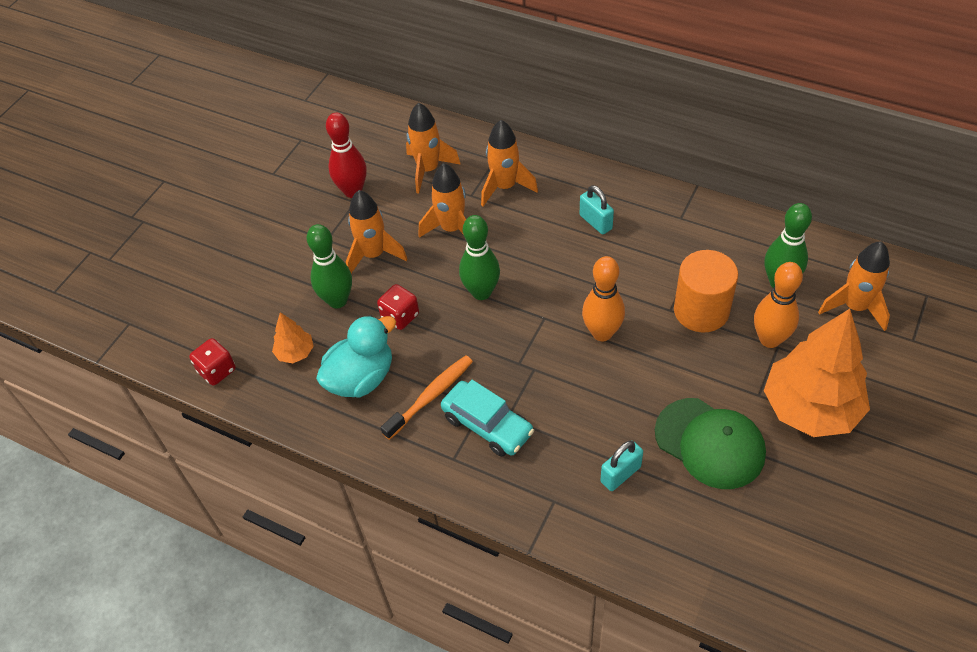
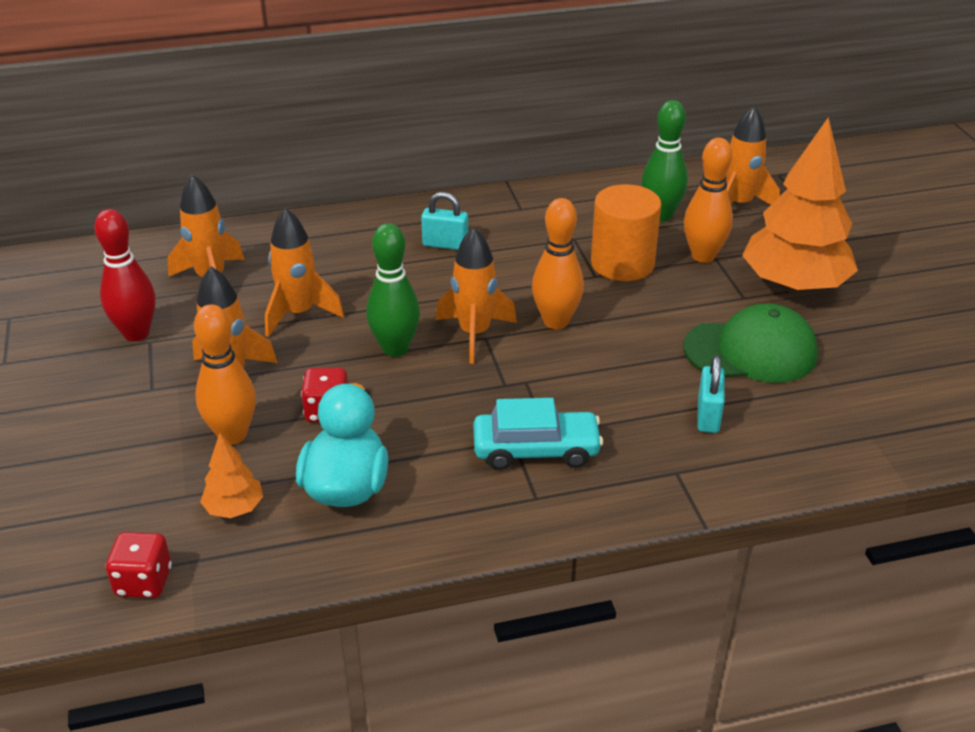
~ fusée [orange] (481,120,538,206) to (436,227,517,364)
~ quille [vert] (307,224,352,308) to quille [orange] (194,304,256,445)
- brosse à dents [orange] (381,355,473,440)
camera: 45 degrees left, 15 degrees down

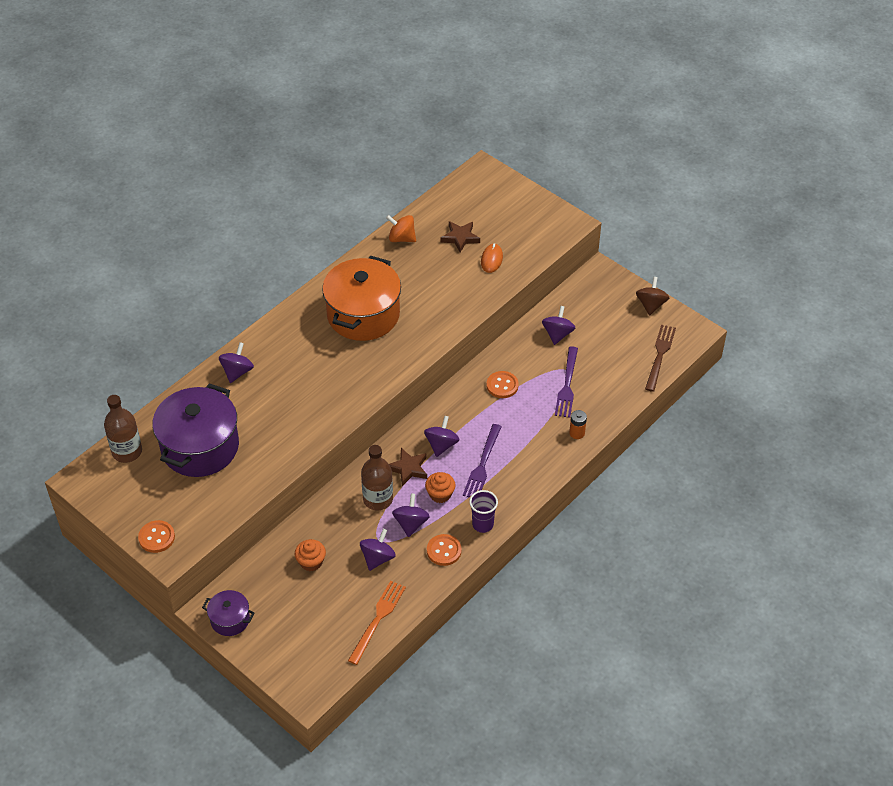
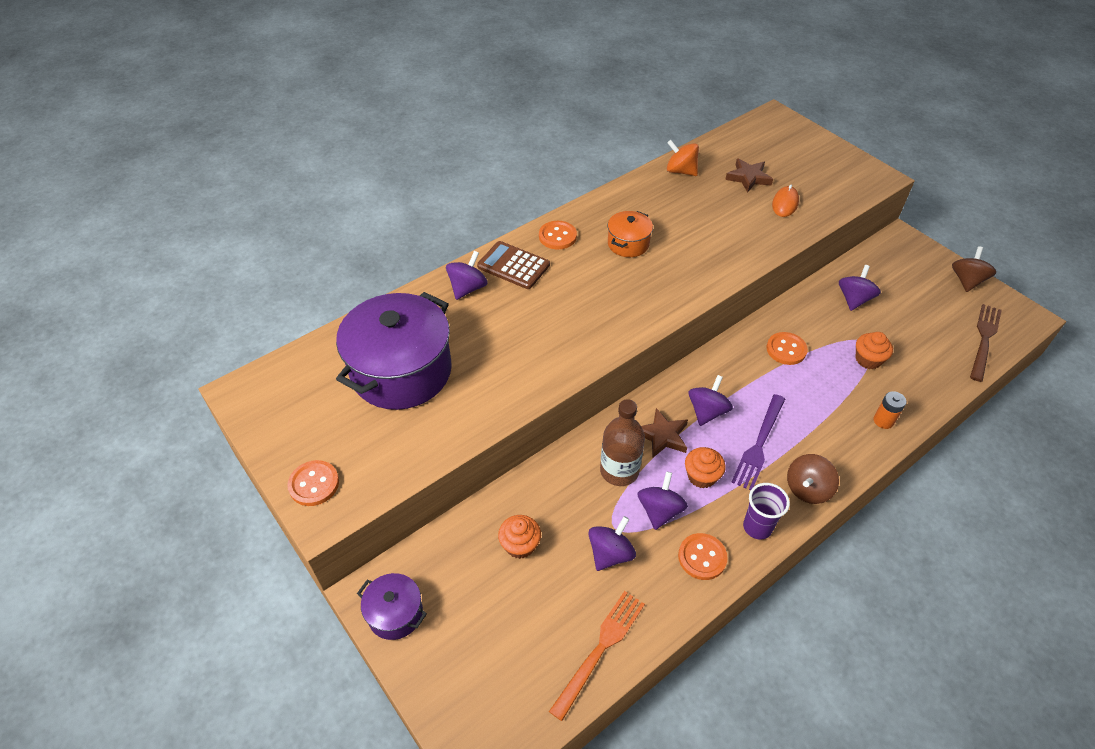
~ marmite [orange] (322,256,401,341) = (608,211,653,257) x0.48
~ fourchette [violet] (555,346,578,418) to muffin [orange] (856,332,893,369)
- bouteille [marron] (104,395,142,463)
+ bouton [orange] (539,221,577,250)
+ calculatrice [marron] (477,241,550,289)
+ toupie [marron] (787,454,839,504)
camera: 10 degrees right, 0 degrees up

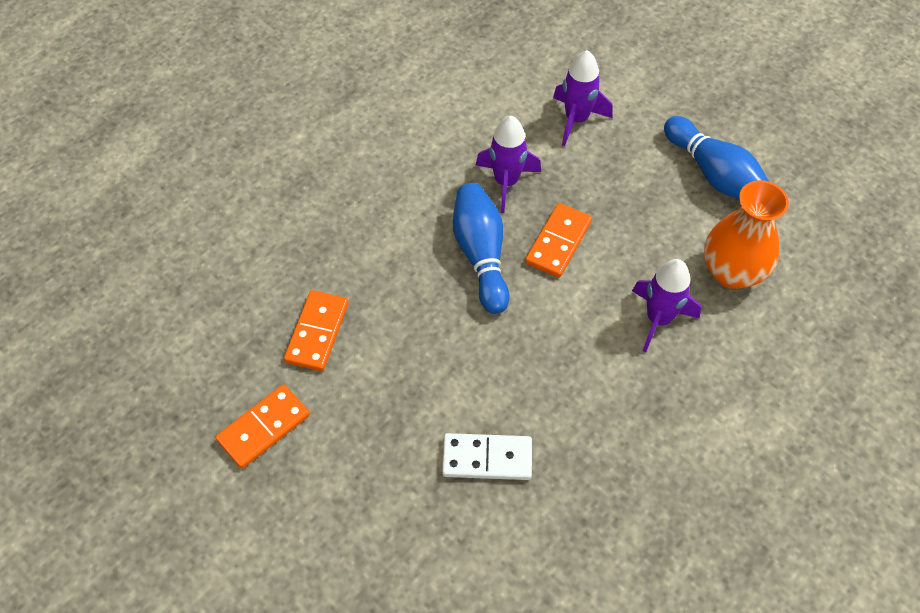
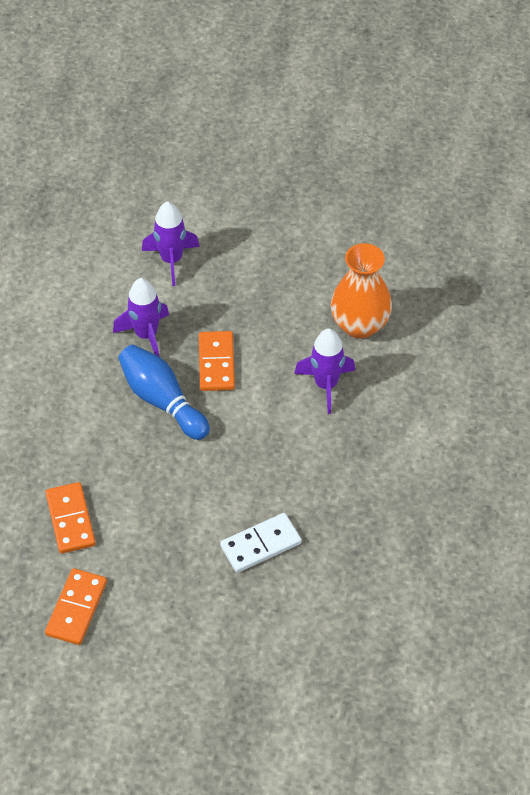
- quille [bleu] (664,116,769,199)
camera: 30 degrees left, 5 degrees down

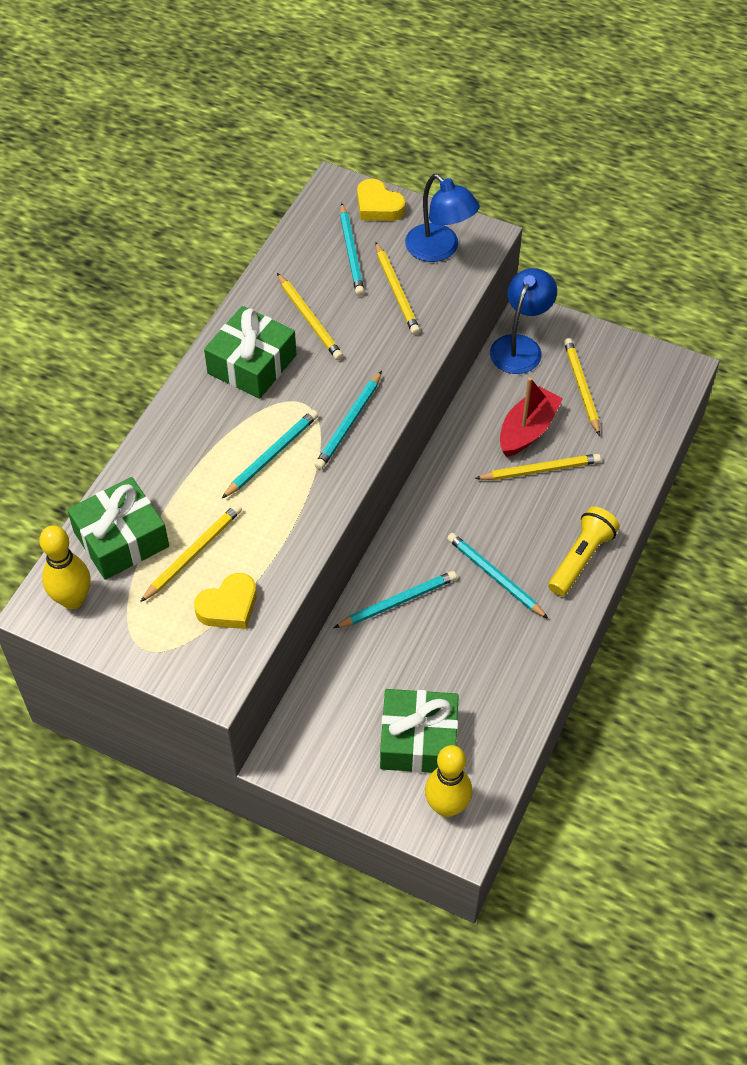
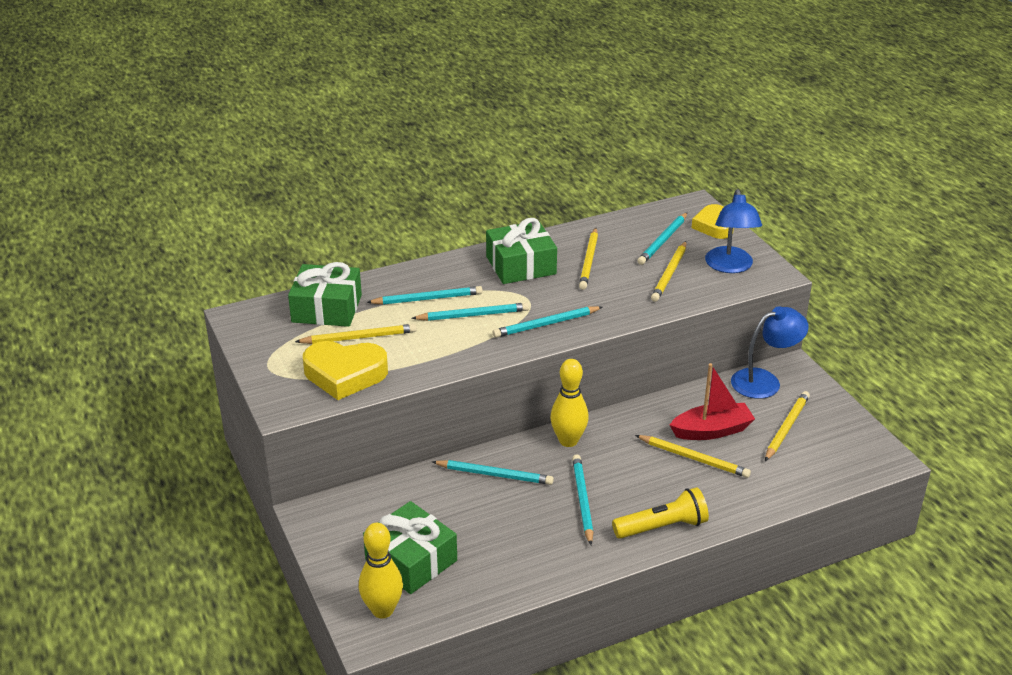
~ quille [jaune] (39,525,90,609) to (550,359,589,447)
~ cœur [jaune] (194,573,257,629) = (303,341,388,400) x1.50
+ crayon [turquoise] (366,286,483,305)
camera: 40 degrees right, 20 degrees down

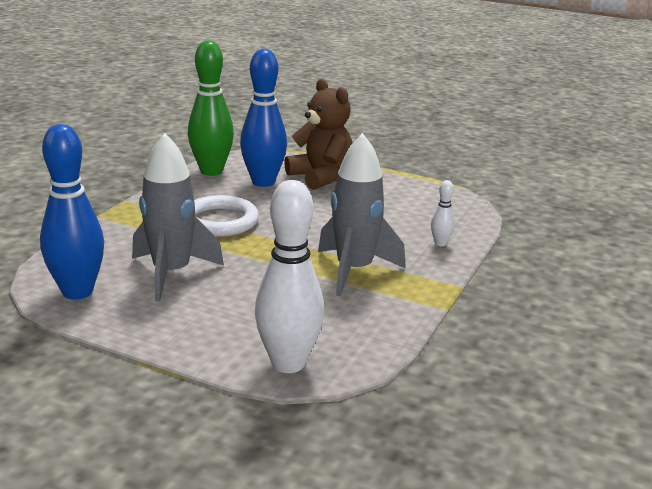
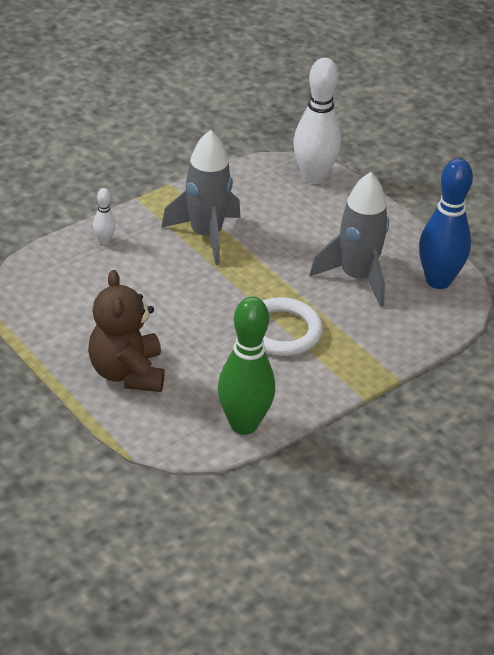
- quille [bleu] (240,49,287,187)
camera: 155 degrees left, 15 degrees up

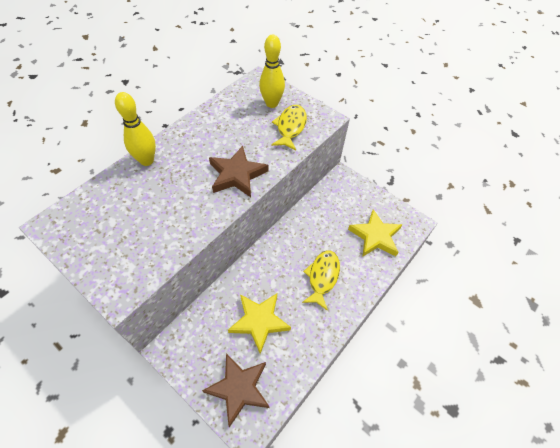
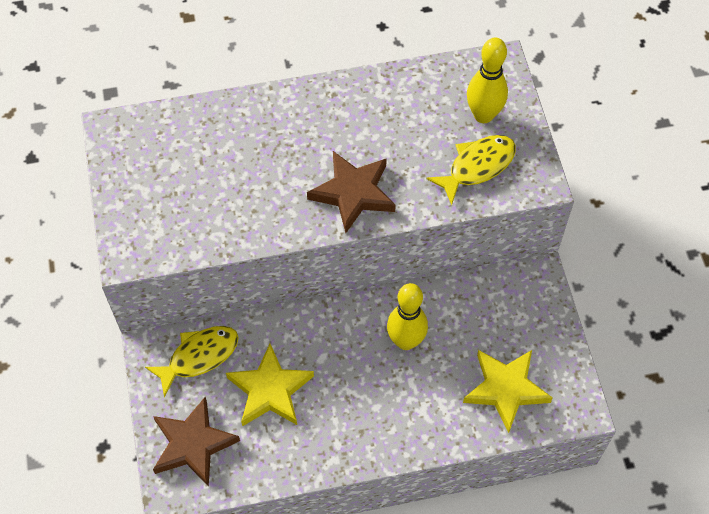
~ quille [jaune] (115,92,156,166) to (387,283,428,350)
~ poisson [jaune] (302,250,340,311) to (145,326,239,398)
camera: 40 degrees right, 5 degrees up

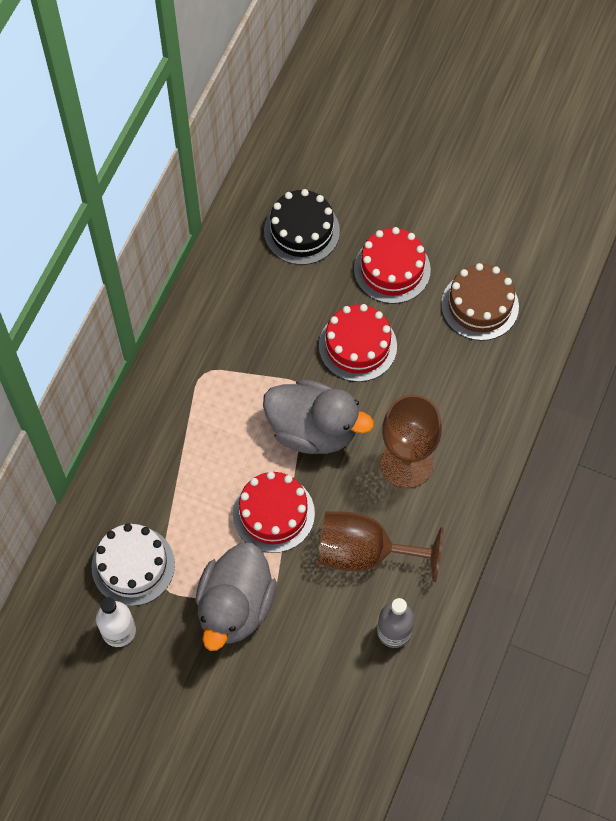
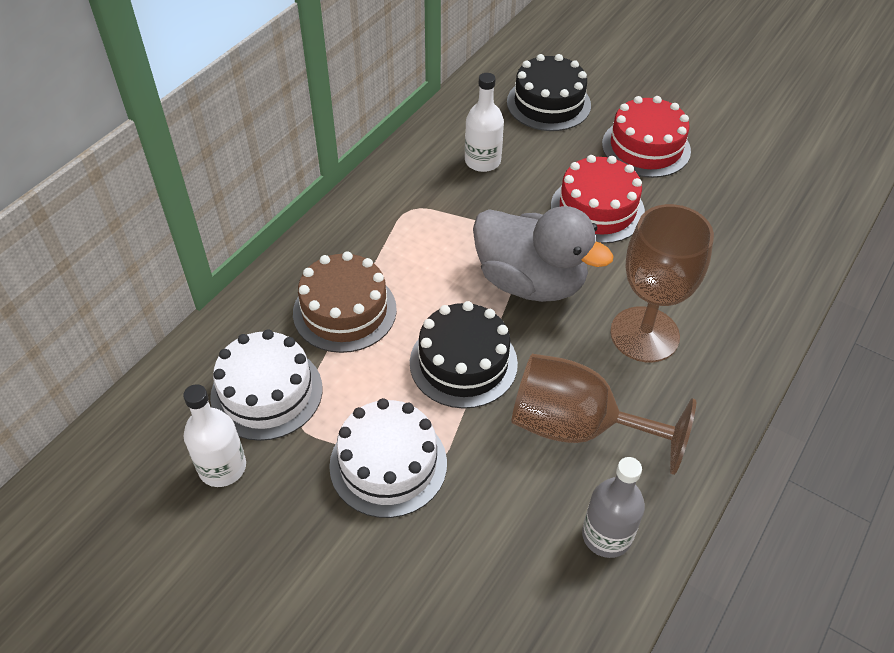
~ gâteau [marron] (441,263,519,341) to (293,251,397,353)
~ gâteau [rouge] (233,471,315,553) to gâteau [noir] (410,301,518,409)
~ canard [gris] (196,542,277,651) to gâteau [blanc] (329,398,447,518)
+ bouteille [blanc] (465,73,504,172)
camera: 10 degrees right, 15 degrees down

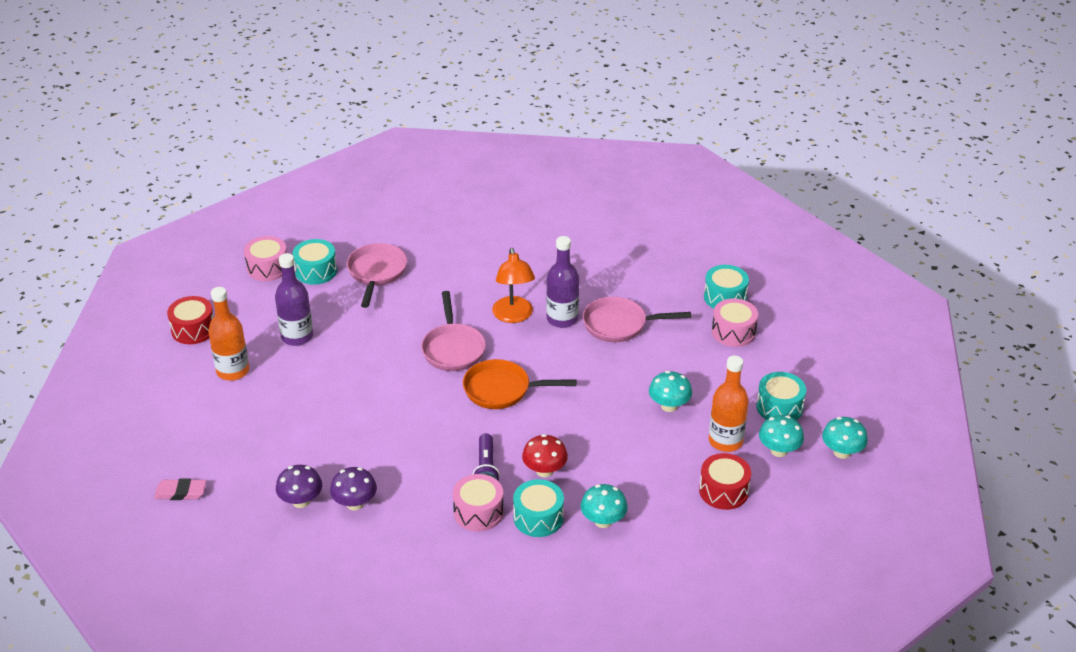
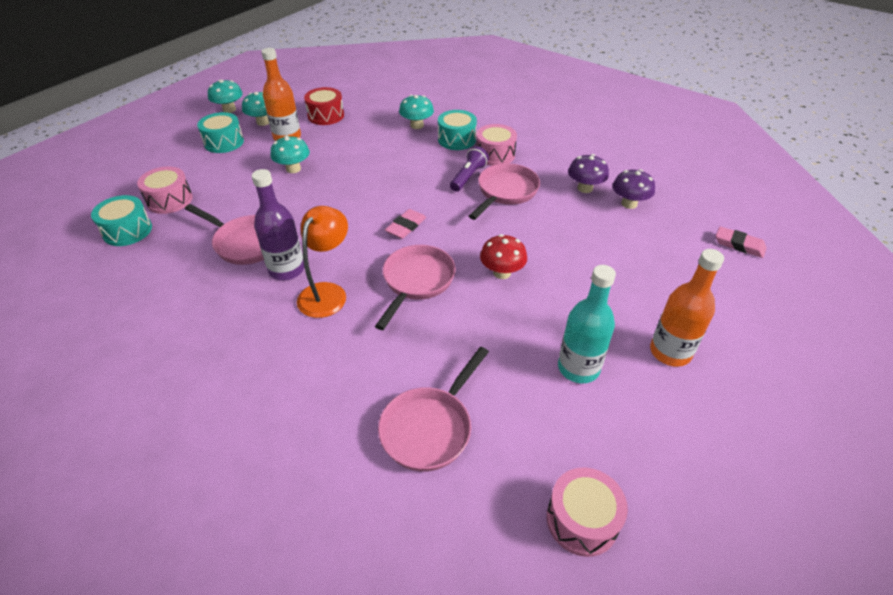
- tambour [turquoise] (293,239,337,285)
~ bouteille [violet] (275,253,313,346) to bouteille [turquoise] (558,265,616,383)
- tambour [rouge] (167,296,214,344)
~ poêle [orange] (463,359,576,409) to gomme [rose] (385,209,426,239)
~ champignon [rouge] (522,434,568,477) to (480,234,527,279)
+ poêle [rose] (469,163,540,220)
camera: 150 degrees left, 5 degrees up

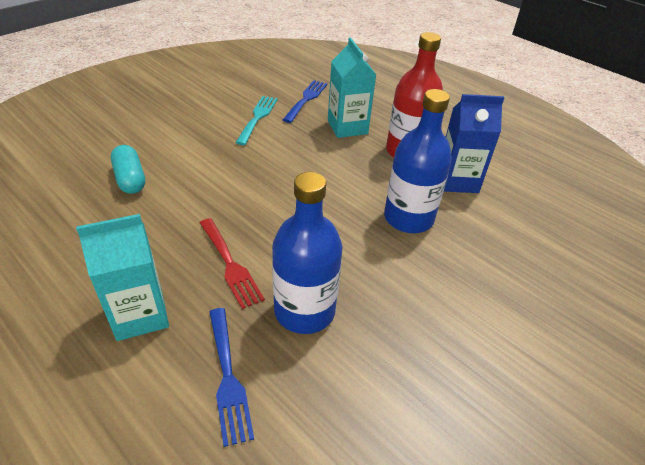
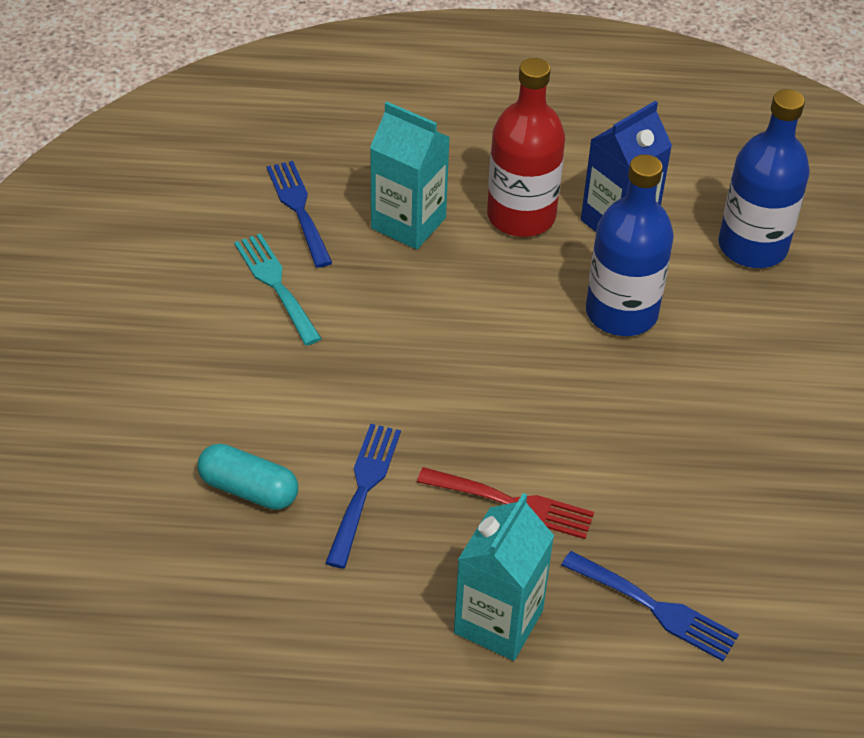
~ bouteille [bleu] (272,172,342,334) to (718,89,810,268)
+ fourchette [bleu] (325,424,401,569)
camera: 40 degrees left, 5 degrees up

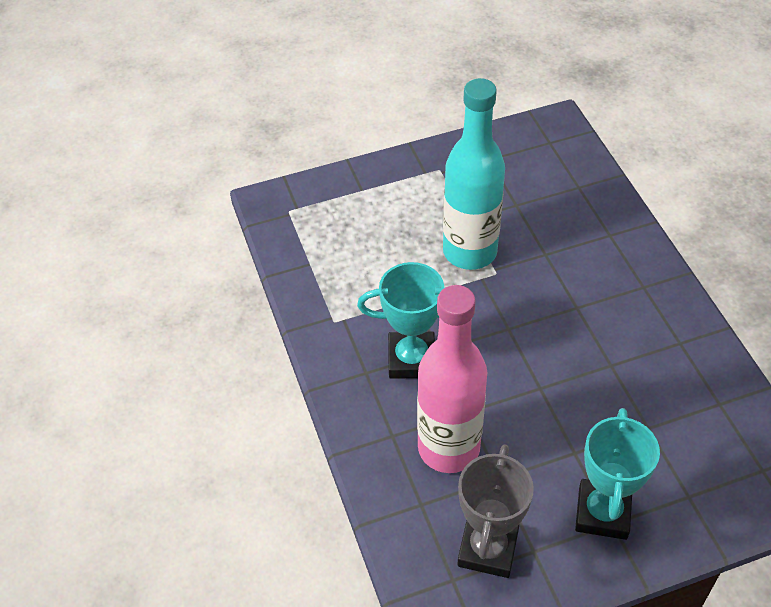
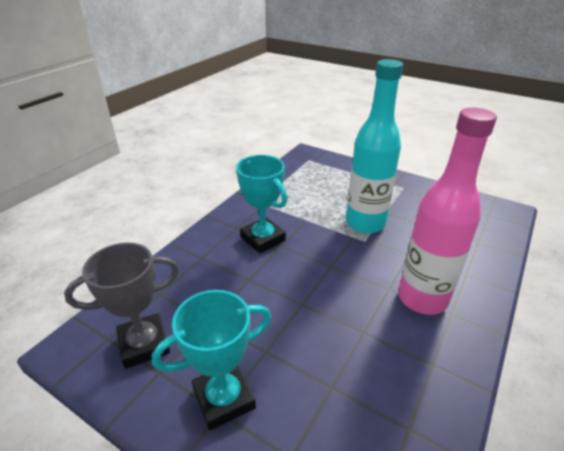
~ bouteille [rose] (417,285,487,473) to (398,108,497,315)
camera: 50 degrees right, 15 degrees down

